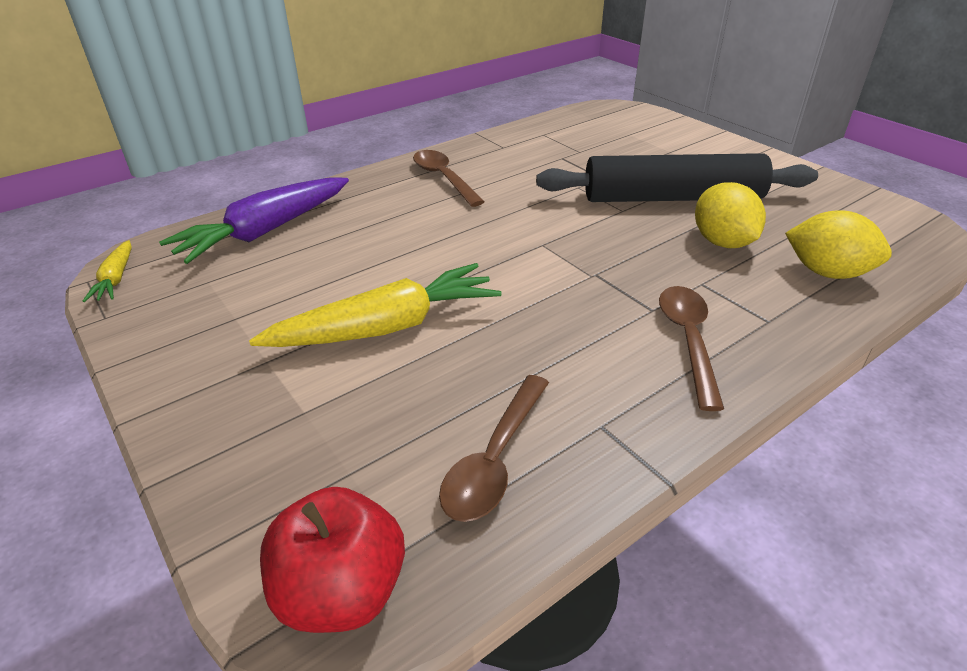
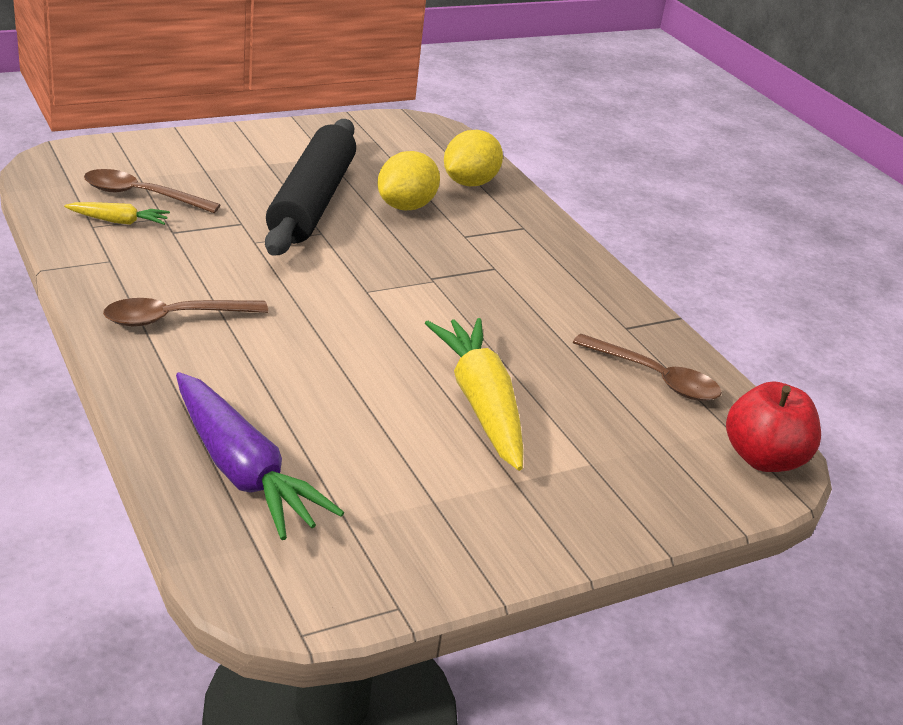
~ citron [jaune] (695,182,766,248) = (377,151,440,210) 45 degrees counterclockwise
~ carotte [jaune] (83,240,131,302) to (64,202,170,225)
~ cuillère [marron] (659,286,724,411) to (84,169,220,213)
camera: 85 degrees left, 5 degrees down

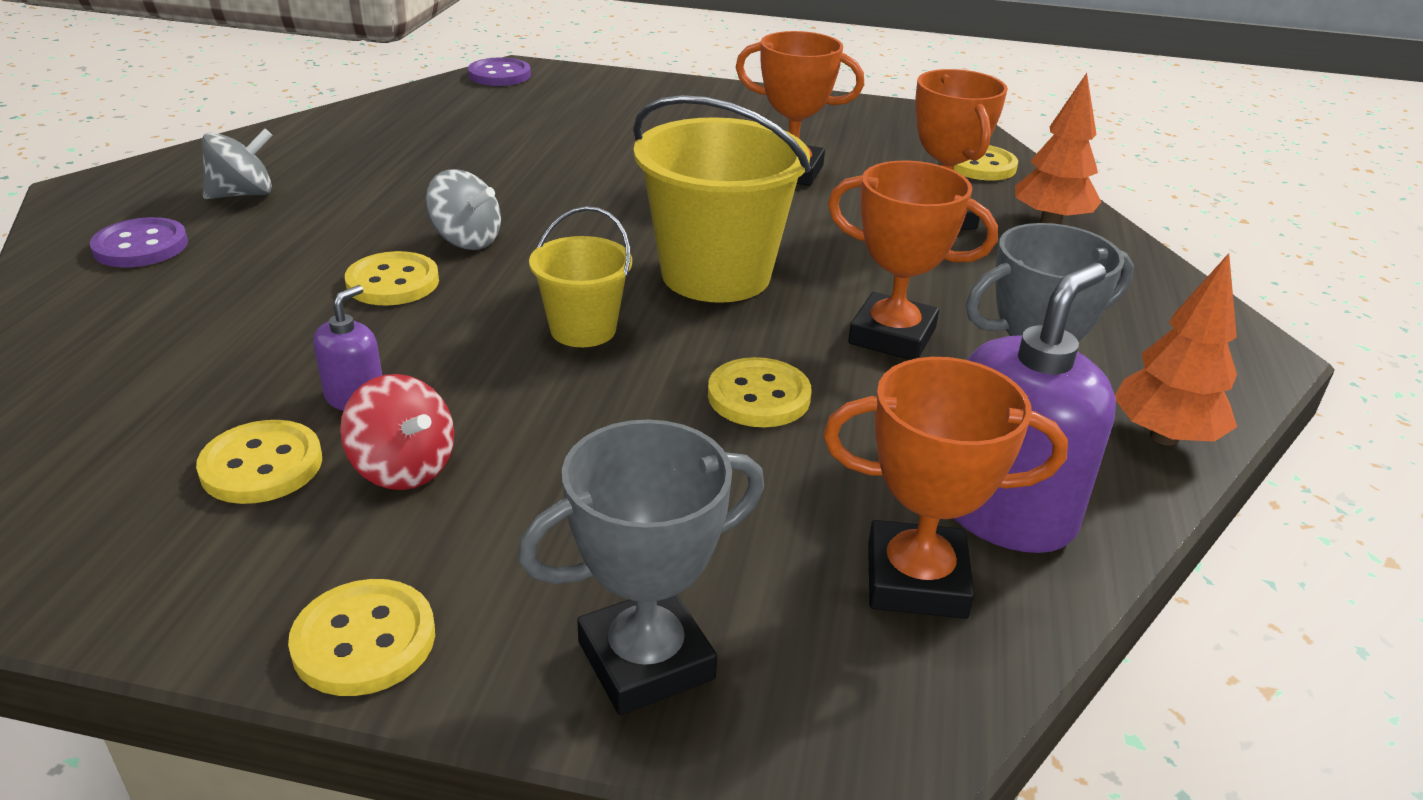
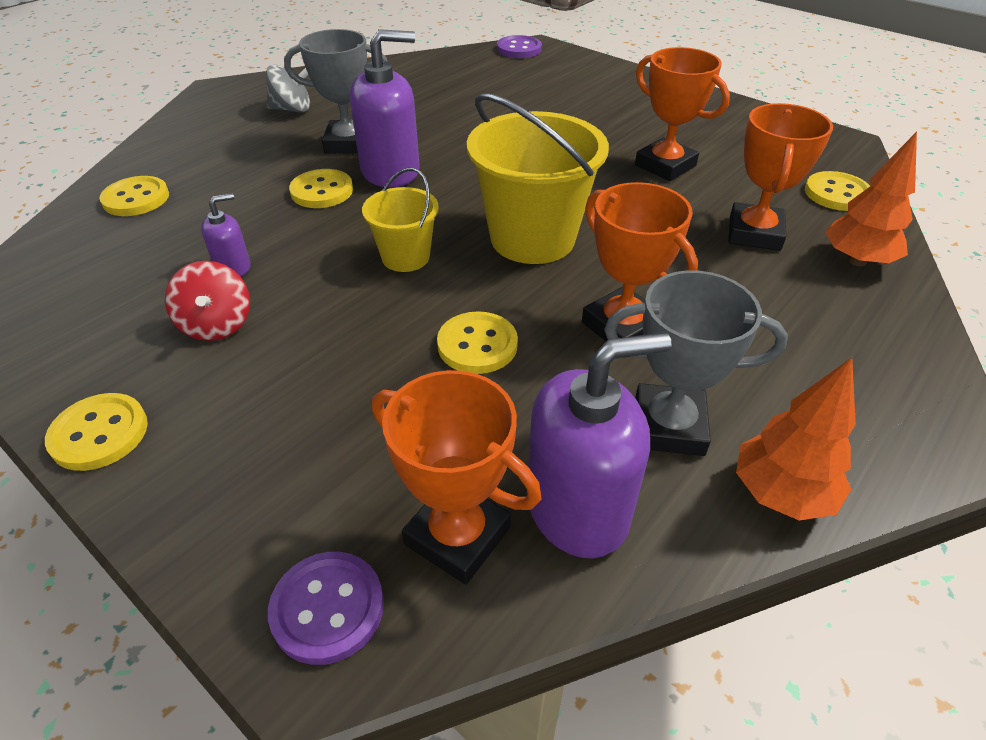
~ toupie [gris] (425,169,501,250) to distributeur de savon [violet] (350,29,420,188)
~ bouton [violet] (90,217,188,267) to (268,552,384,665)
~ trophée [gris] (518,419,764,715) to (284,29,388,154)
~ bouton [jaune] (196,420,322,504) to (99,176,169,216)
camera: 30 degrees right, 10 degrees up

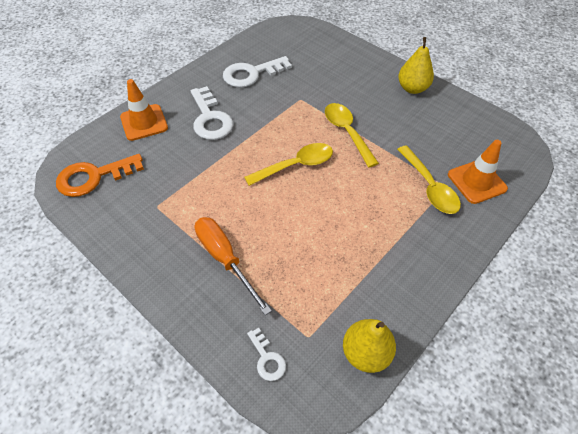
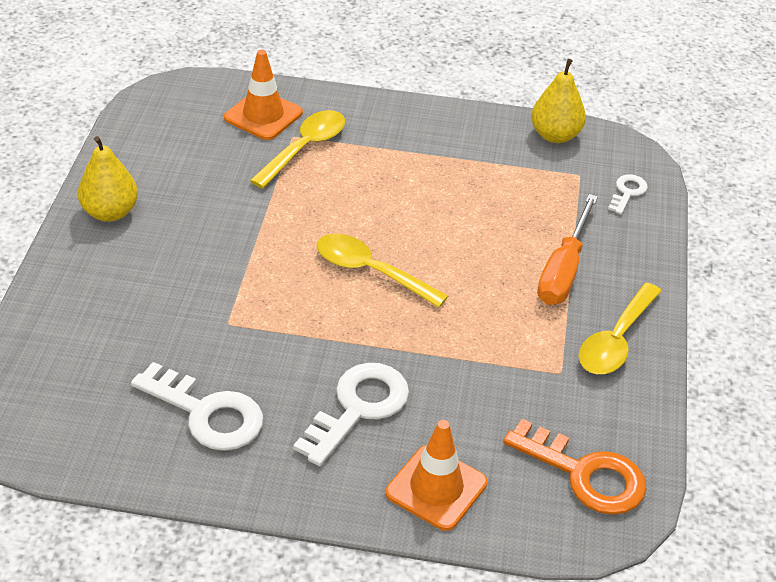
~ cuillère [jaune] (325,103,379,167) to (578,283,662,374)
camera: 125 degrees left, 10 degrees down

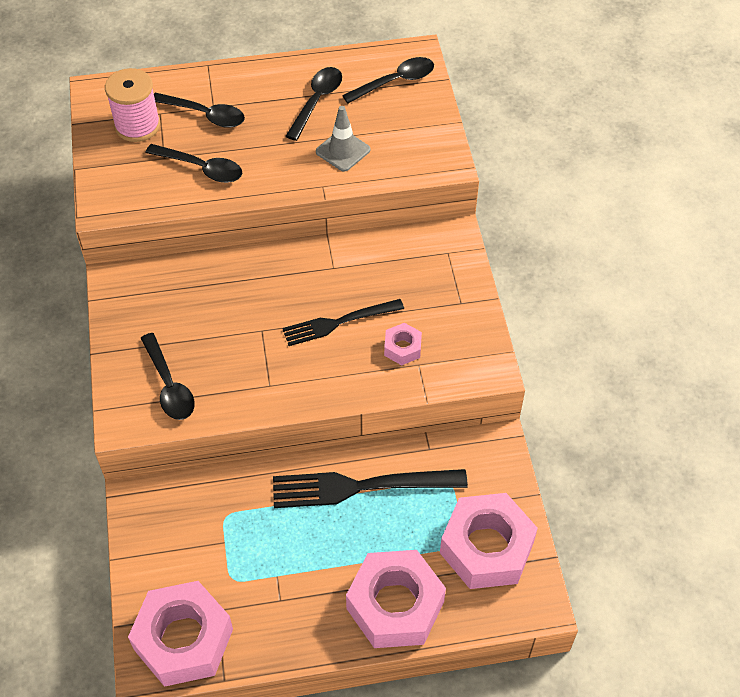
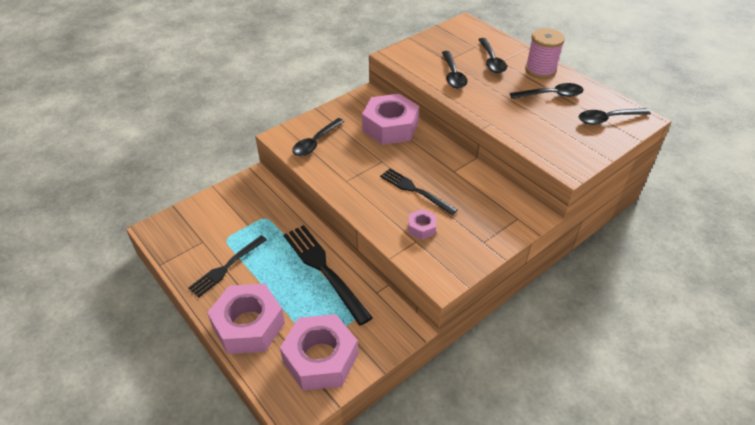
~ cuillère [noir] (342,57,434,103) = (579,108,651,125) 135 degrees clockwise
~ bobine [rose] (105,68,160,142) to (525,28,565,79)
- cône de chantier [gris] (316,106,370,172)
~ écrou [rose] (128,581,233,687) to (362,94,419,145)
+ fourchette [noir] (188,235,267,297)
camera: 60 degrees right, 10 degrees down

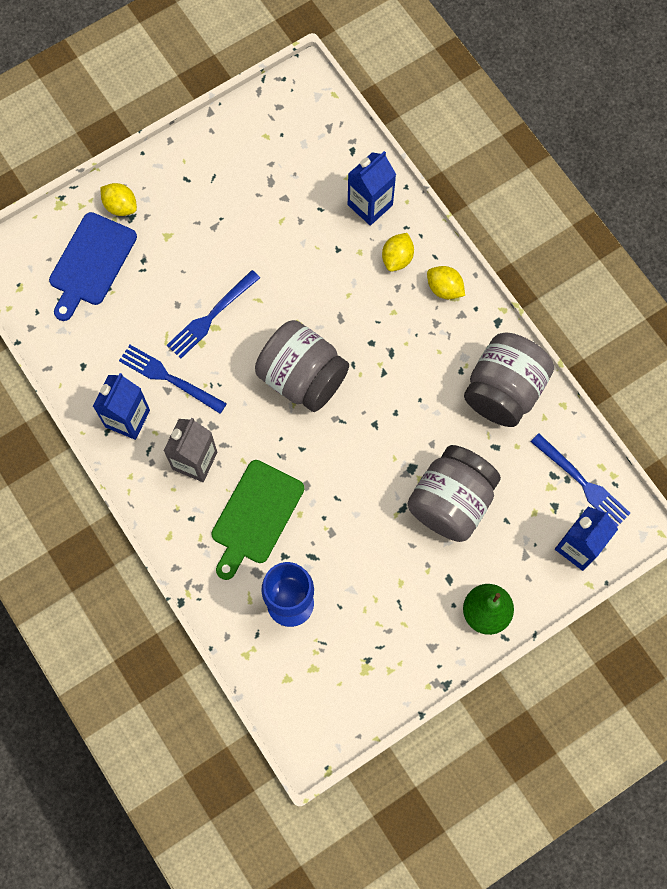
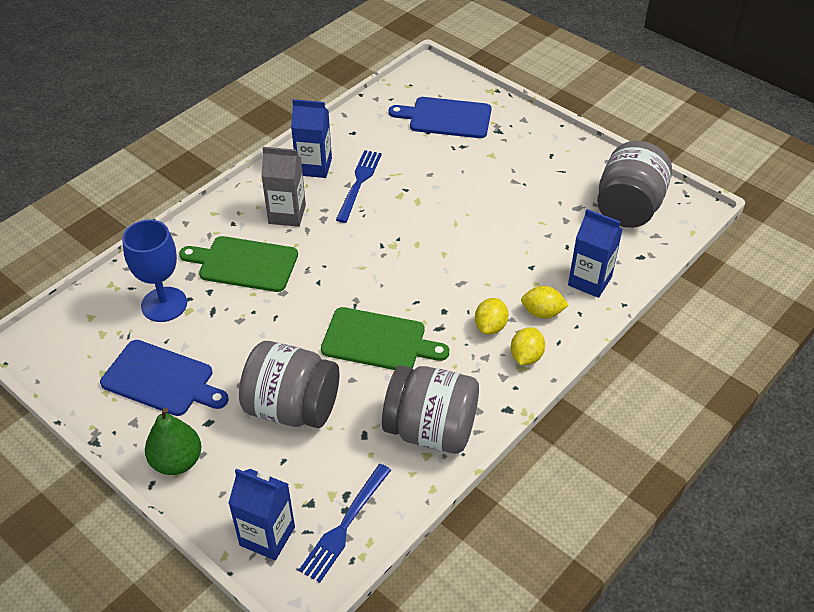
~ citron [jaune] (100,183,137,216) to (475,298,508,335)
- fourchette [bleu] (167,270,260,359)
~ bocal [gris] (255,320,349,412) to (597,141,672,228)
+ planche à découper [vert] (321,307,449,370)
+ planche à découper [bleu] (100,340,229,416)
camera: 75 degrees right, 25 degrees down

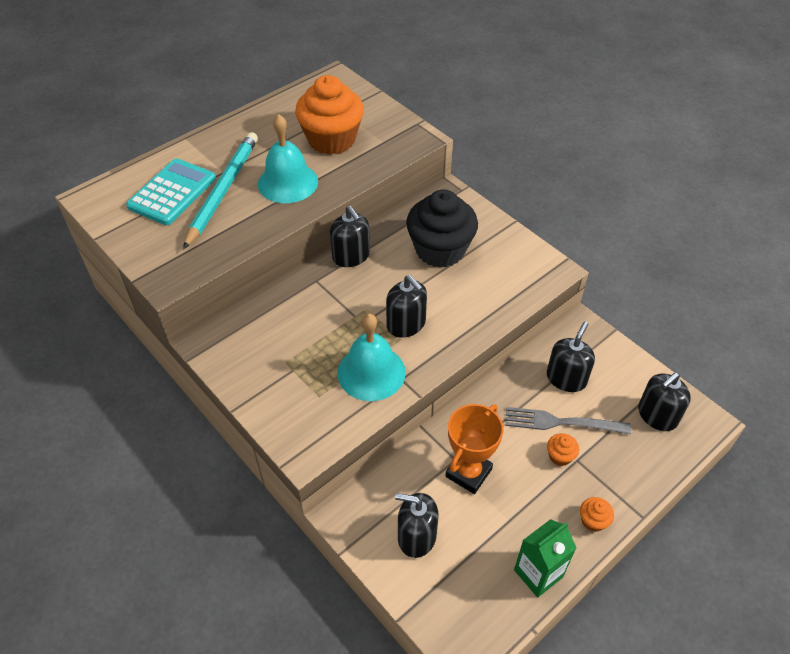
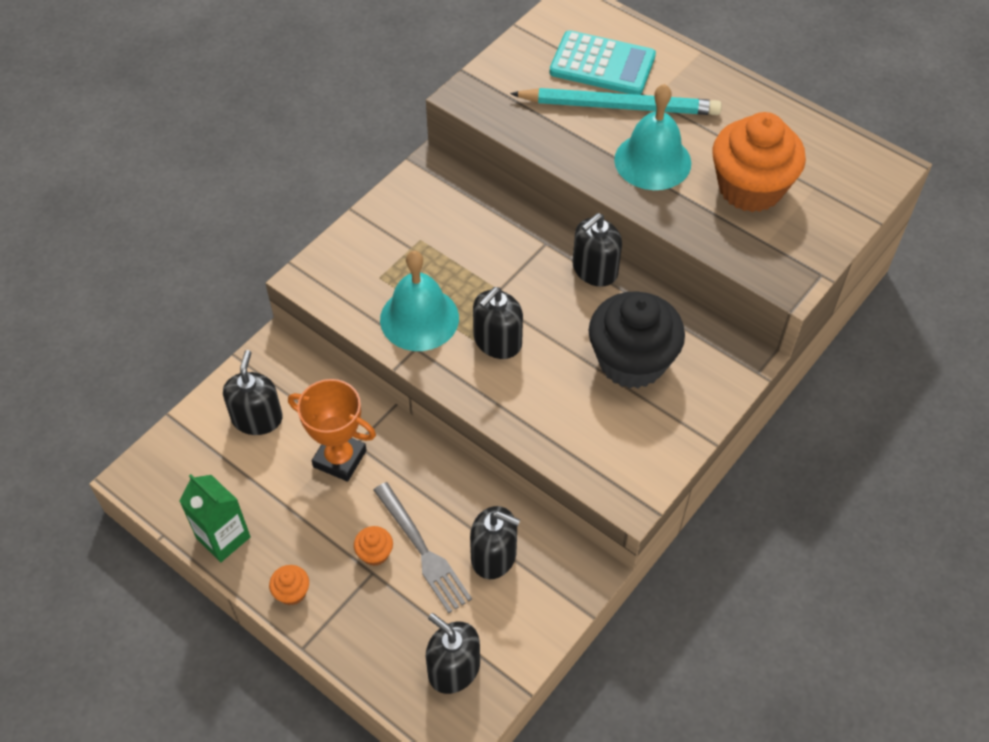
~ fourchette [gris] (506,407,631,434) = (374,482,472,613) 150 degrees clockwise
camera: 80 degrees right, 5 degrees up

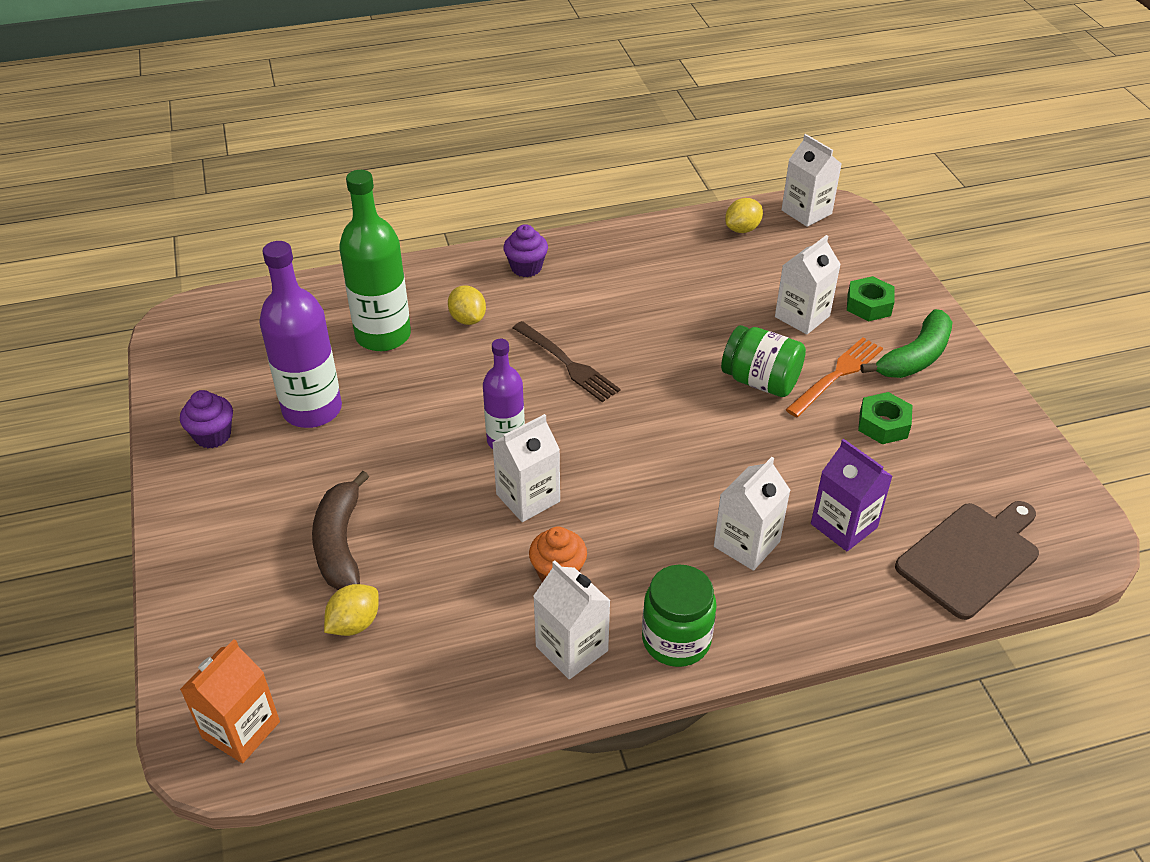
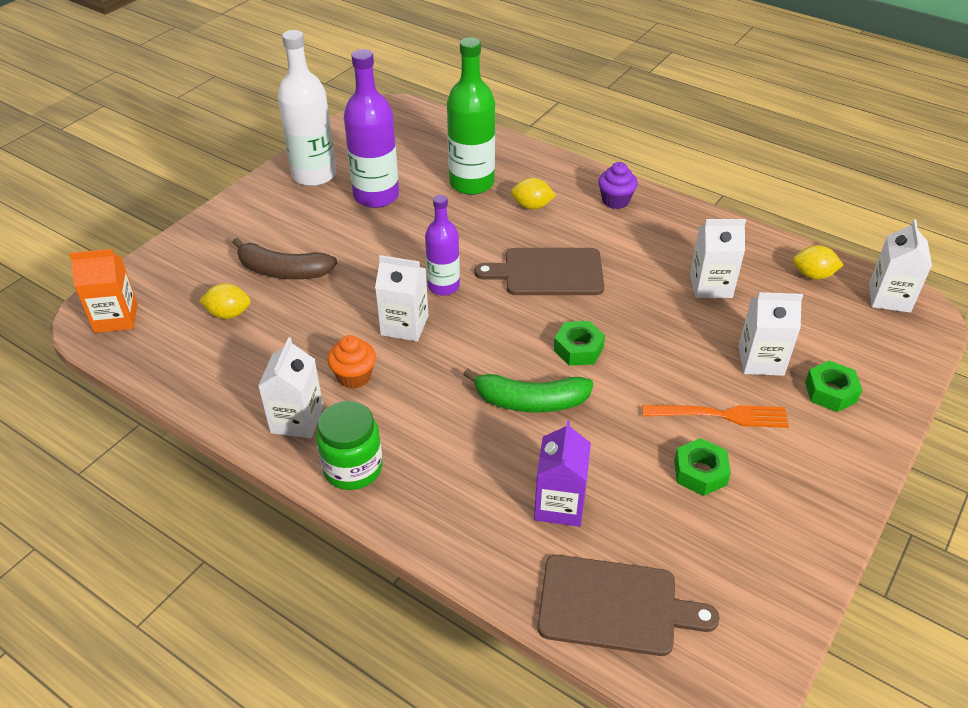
~ citron [jaune] (448,285,486,325) = (511,178,556,210) 75 degrees clockwise
~ banane [vert] (861,309,952,378) to (463,369,594,412)
~ fourchette [marron] (513,321,620,402) to planche à découper [marron] (474,248,604,295)
- bocal [vert] (721,325,806,397)
~ muffin [violet] (180,390,233,448) to bouteille [blanc] (278,30,336,186)
~ brique de lait [blanc] (714,457,791,571) to (690,219,746,298)
~ banane [marron] (312,471,369,590) = (232,238,337,279) 120 degrees counterclockwise
+ écrou [vert] (554,321,605,366)
camera: 50 degrees right, 0 degrees up

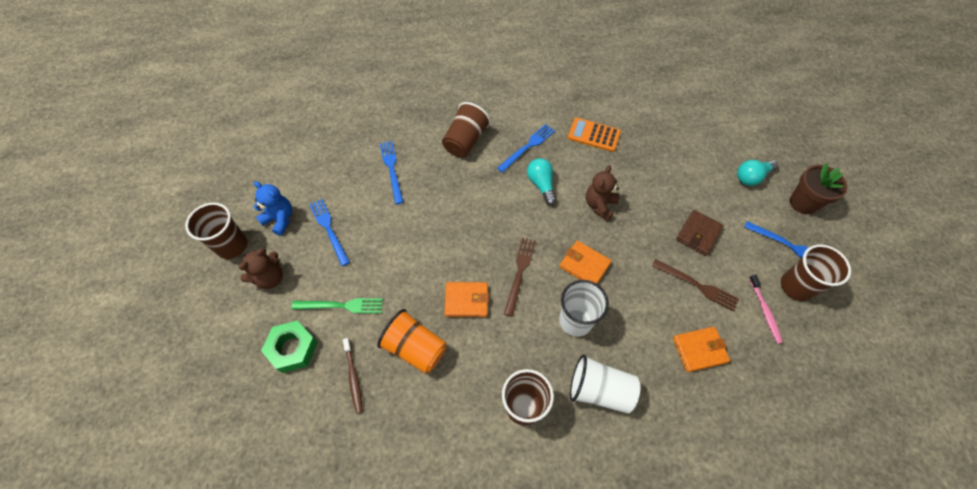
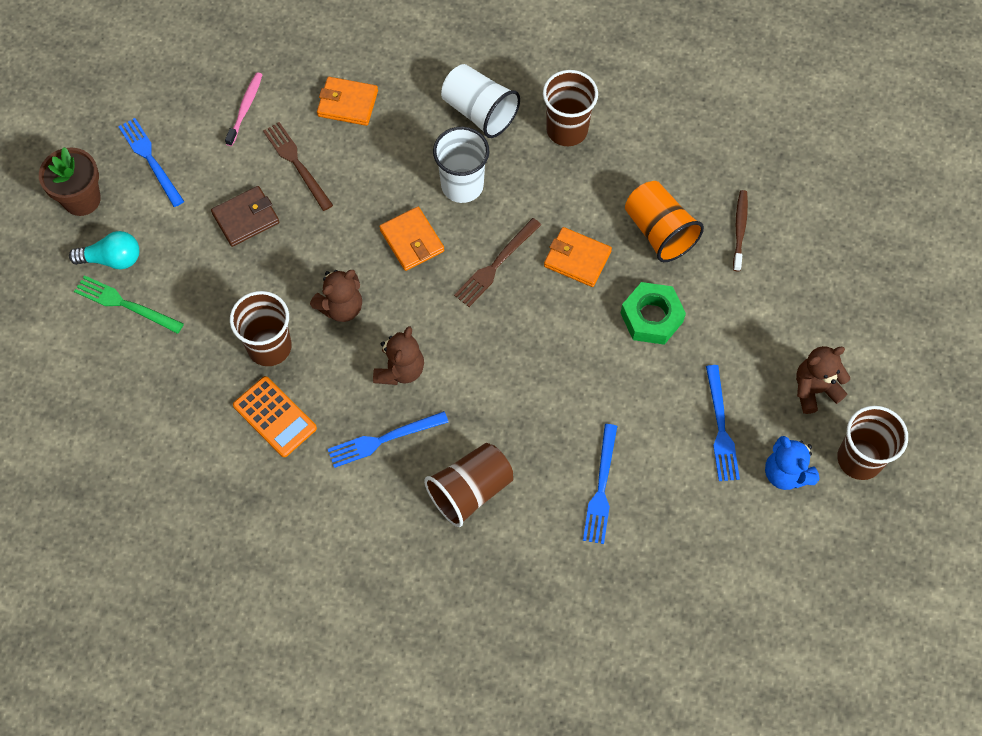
~ ampoule [turquoise] (527,158,556,205) to ours en peluche [marron] (373,326,424,385)
~ gobelet [marron] (781,244,851,301) to (230,291,292,366)
~ fourchette [vert] (291,298,383,313) to (74,275,184,334)
~ écrou [vert] (261,320,318,373) to (621,282,686,345)
camera: 155 degrees left, 5 degrees up

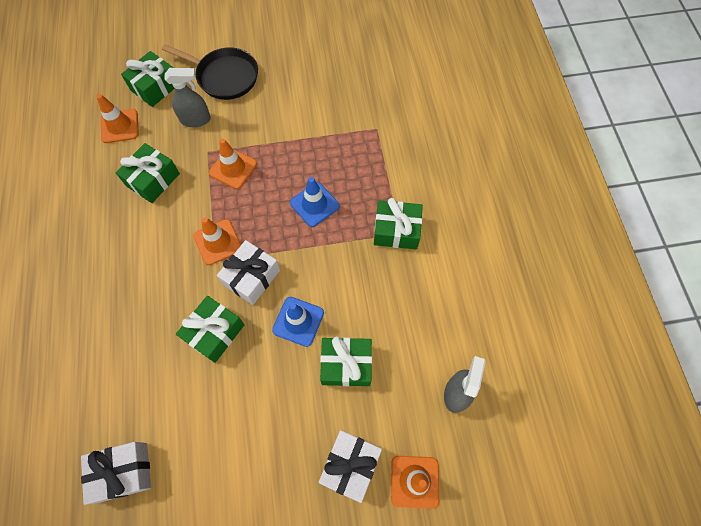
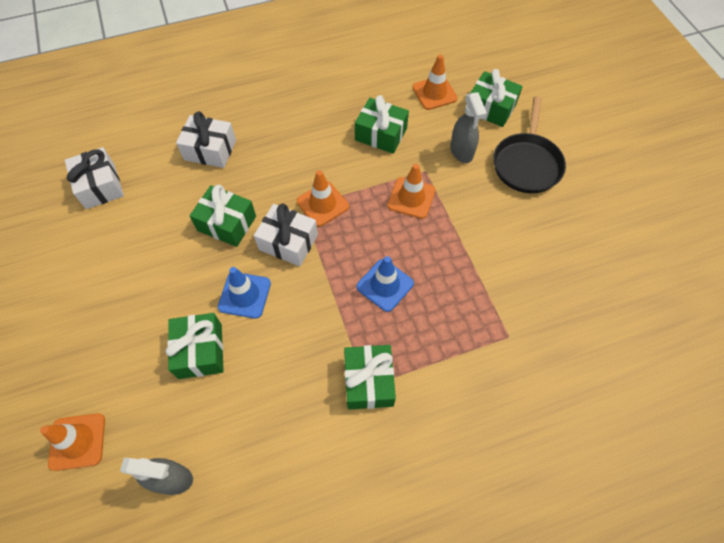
~ cadeau [blanc] (319,430,382,503) to (176,111,236,168)
camera: 80 degrees right, 5 degrees down

